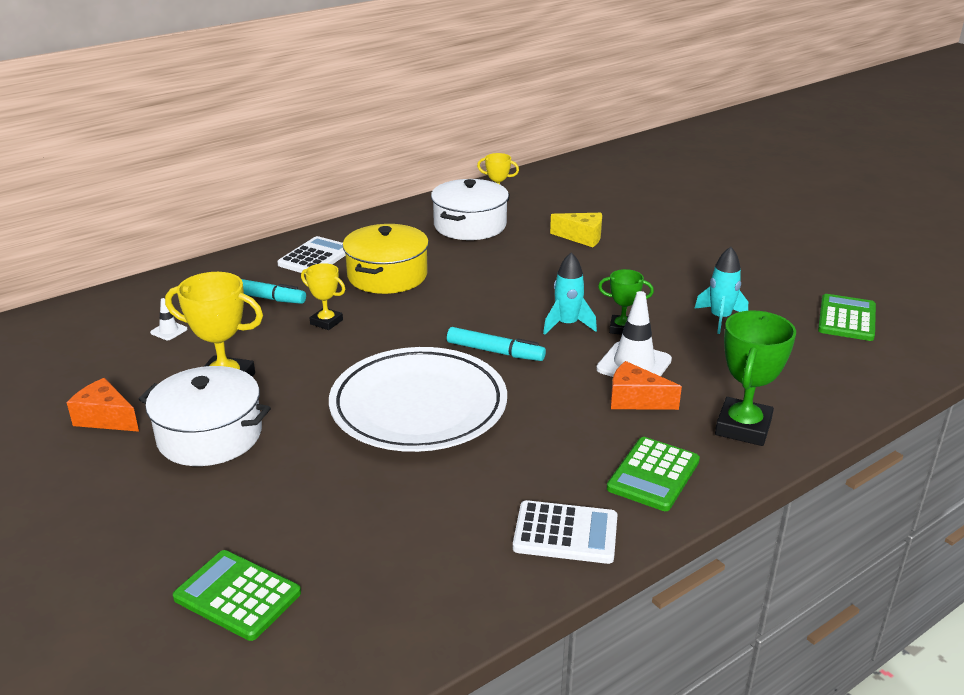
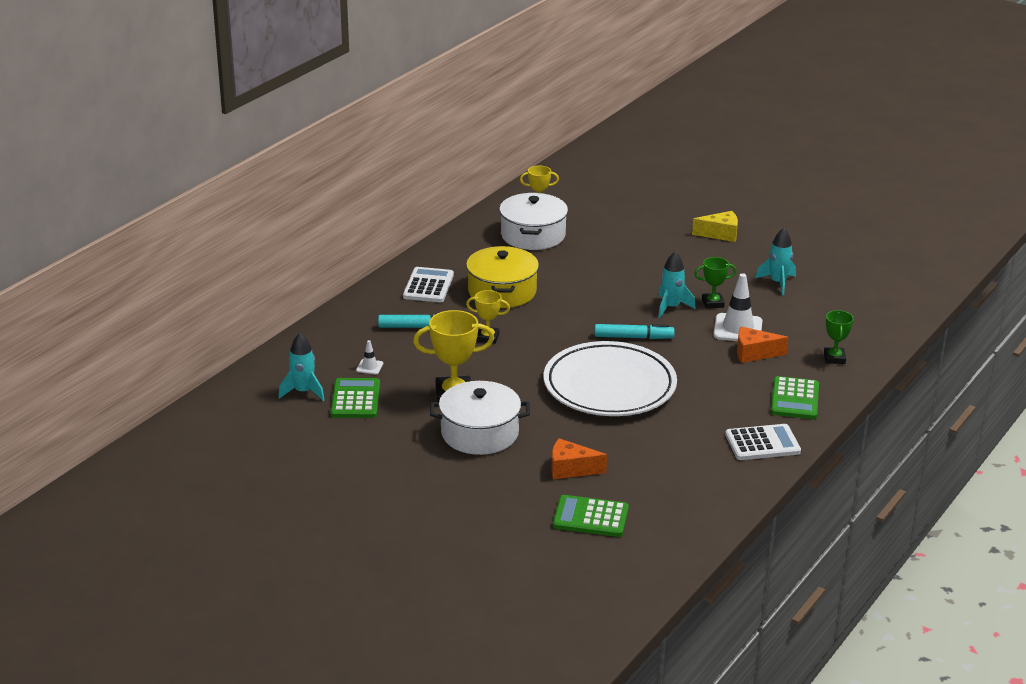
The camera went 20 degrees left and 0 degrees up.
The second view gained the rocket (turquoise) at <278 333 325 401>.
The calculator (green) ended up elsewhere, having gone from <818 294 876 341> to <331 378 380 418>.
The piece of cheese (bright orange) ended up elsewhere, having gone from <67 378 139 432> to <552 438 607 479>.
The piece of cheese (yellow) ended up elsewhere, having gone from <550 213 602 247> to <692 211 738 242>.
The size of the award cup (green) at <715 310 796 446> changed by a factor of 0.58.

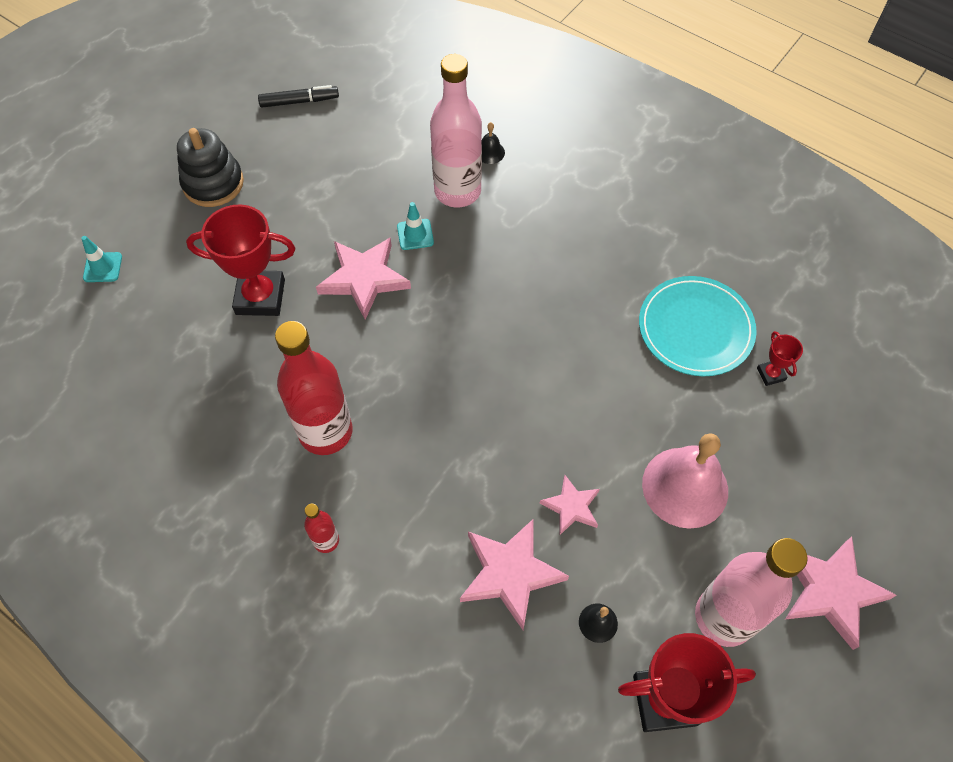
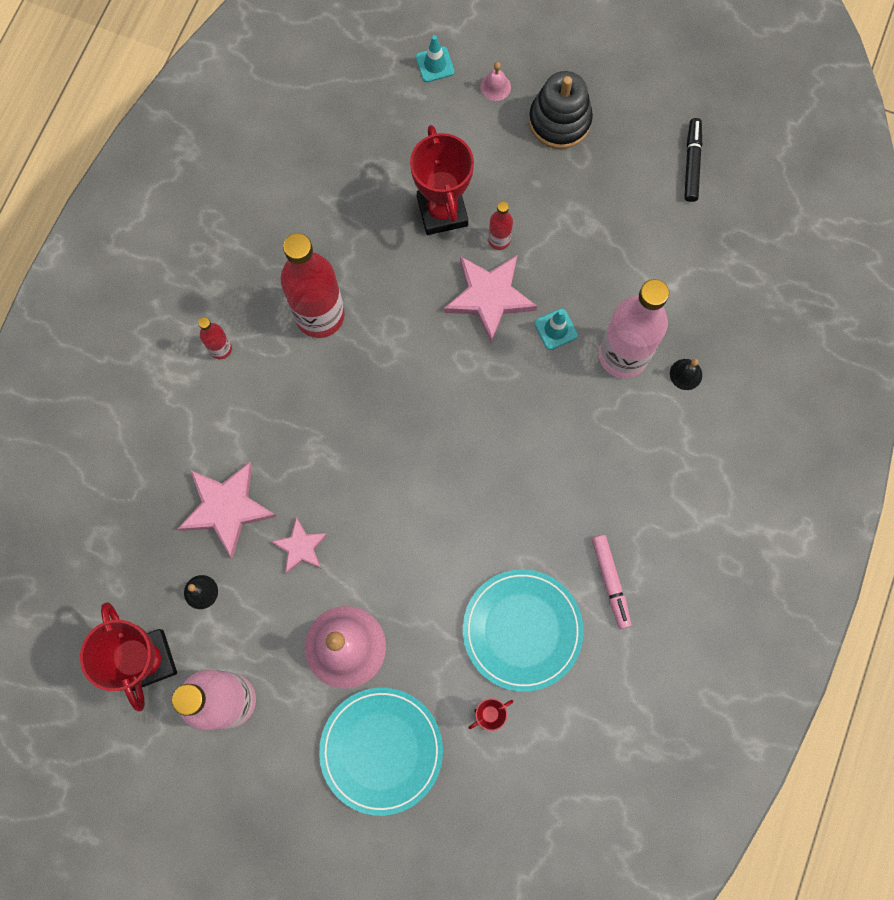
The camera went 75 degrees right and 15 degrees up.
The second view gained the plate (turquoise) at <319 688 443 816>.
The second view gained the school bell (pink) at <480 62 511 101>.
The second view gained the flask (crimson) at <488 201 513 250>.
The second view gained the marker (pink) at <592 535 632 629>.
The marker (ebony) at <258 85 339 108> ended up facing another way, 150 degrees counterclockwise from before.
The second view lost the five-pointed star (pink) at <785 537 897 650>.

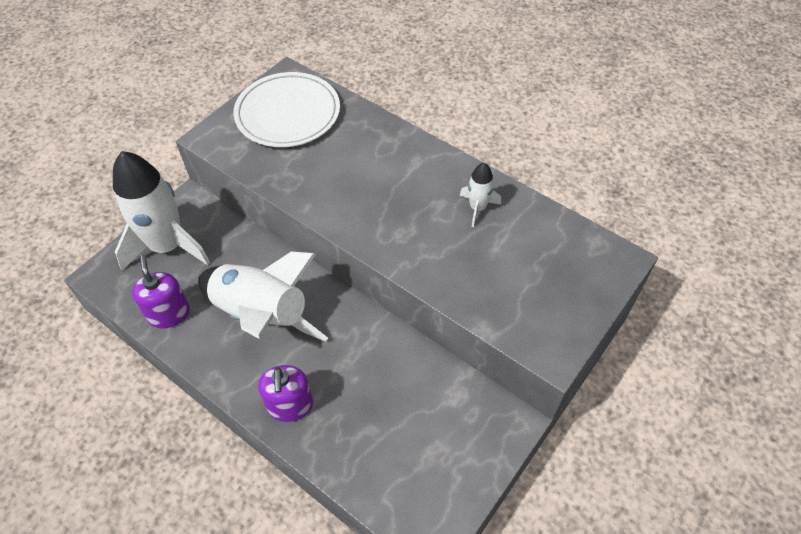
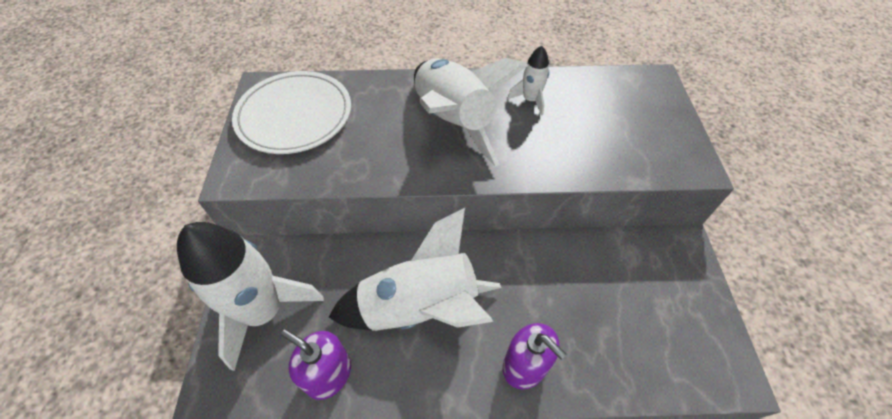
The camera went 40 degrees left and 0 degrees up.
The second view gained the rocket (white) at <414 58 529 167>.

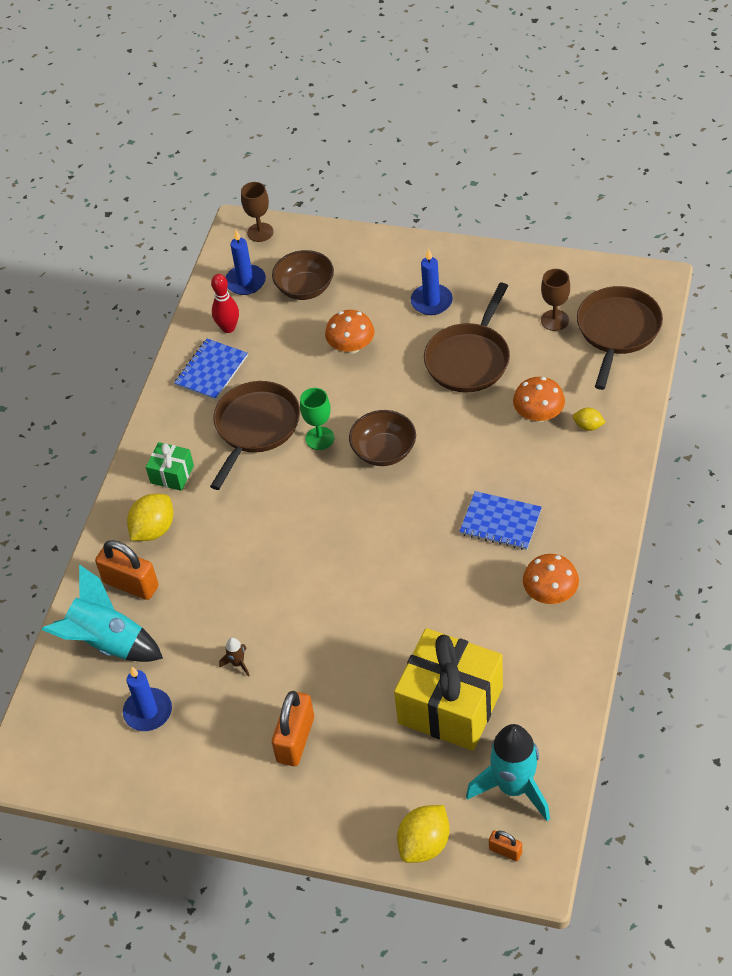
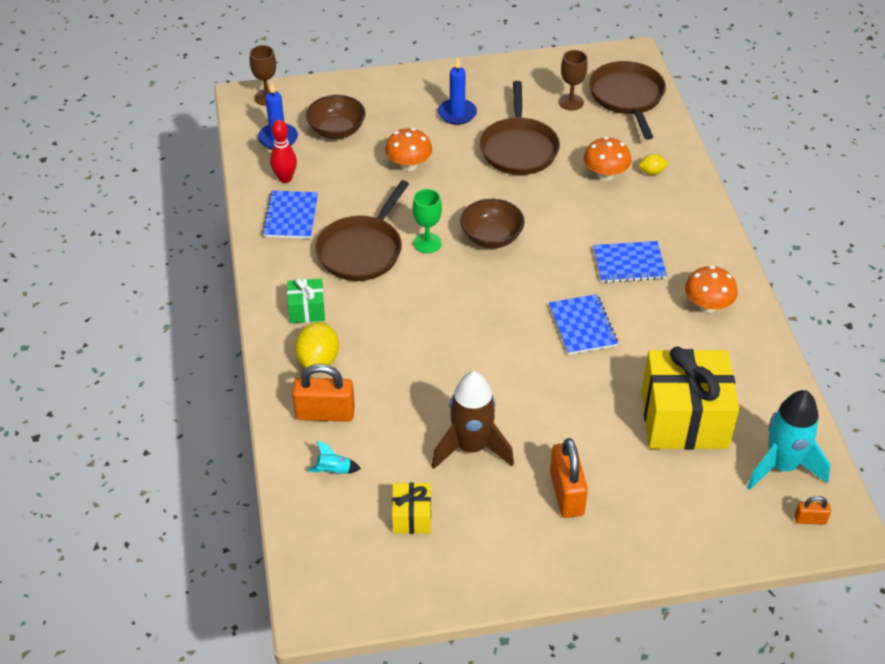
The camera went 30 degrees left and 5 degrees down.
The size of the rocket (turquoise) at <42 564 163 662> changed by a factor of 0.41.
The frying pan (dark brown) at <210 381 300 490> ended up facing another way, 150 degrees counterclockwise from before.
Where the pillar candle (cobalt) stood at <123 667 172 731>, the wrapped gift (yellow) came to stand at <392 482 431 534>.
The size of the rocket (dark brown) at <219 638 250 677> changed by a factor of 2.42.
The second view gained the exercise book (cobalt) at <549 294 618 355>.
The second view lost the lemon (yellow) at <397 805 450 863>.

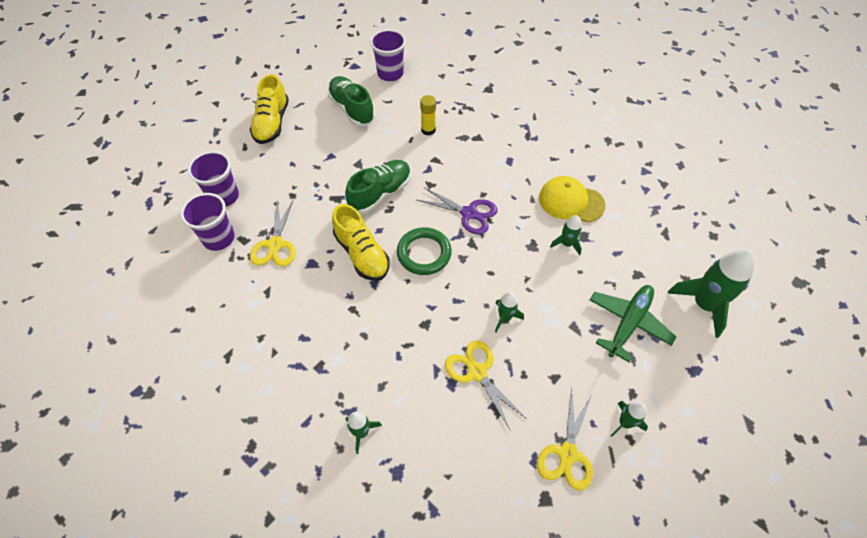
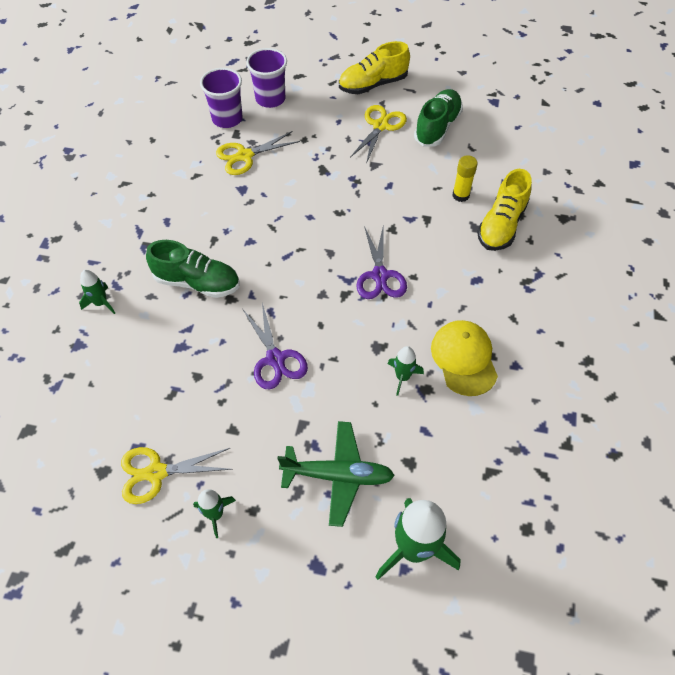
The camera went 60 degrees right and 0 degrees up.
The lace-up shoe (green) ended up elsewhere, having gone from <345 160 411 214> to <146 240 239 298>.
Where the rocket (green) stood at <495 292 524 332>, the scissors (royal purple) came to stand at <243 303 308 389>.
The scissors (yellow) ended up elsewhere, having gone from <445 340 527 431> to <350 105 407 164>.
The lace-up shoe (yellow) ended up elsewhere, having gone from <332 204 390 281> to <477 169 532 251>.
The second view lost the cup (royal purple) at <370 29 406 81>.
The second view lost the hoop (green) at <397 227 452 275>.

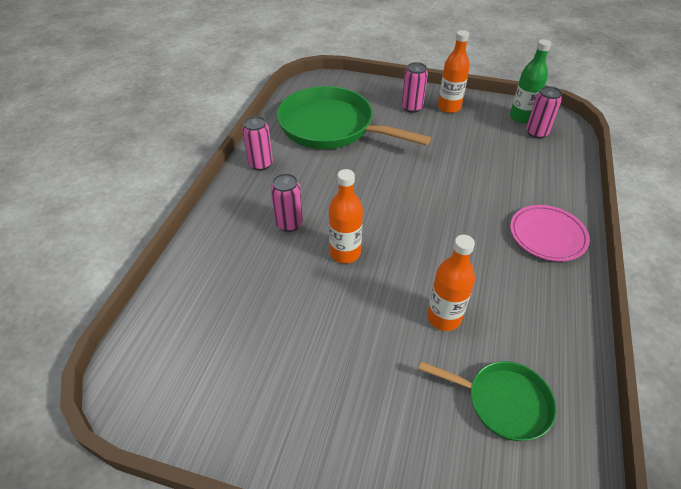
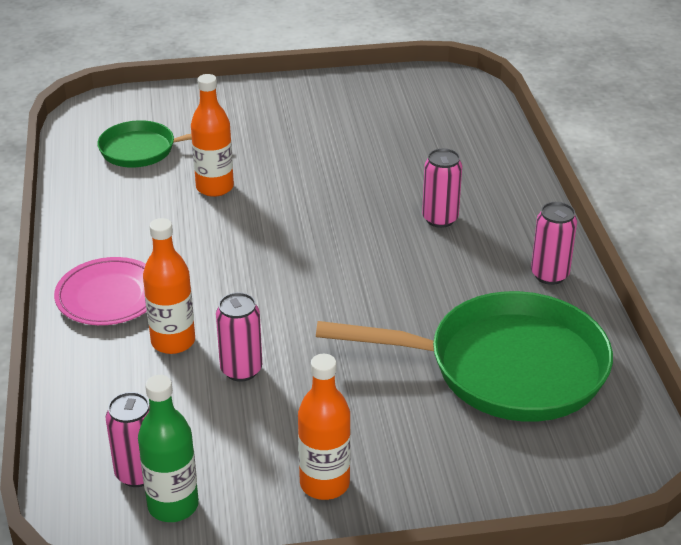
The camera went 155 degrees right and 10 degrees down.
The flask (bright orange) ended up elsewhere, having gone from <329 169 363 263> to <143 218 195 354>.
The can (pink) ended up elsewhere, having gone from <402 62 428 113> to <216 292 262 382>.

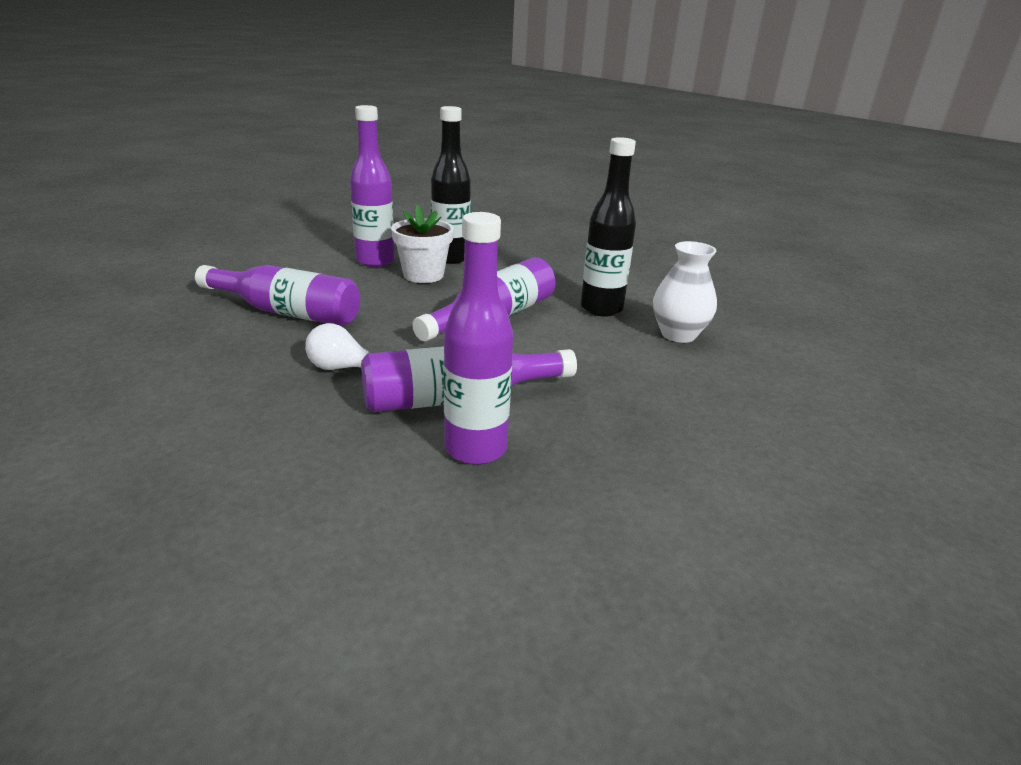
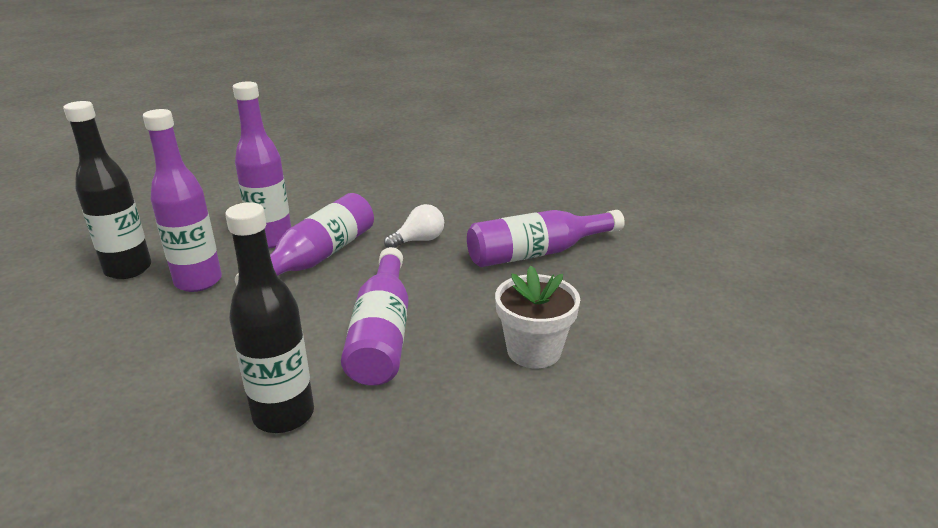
The camera went 140 degrees right and 0 degrees up.
The flask (ebony) ended up elsewhere, having gone from <431 106 471 264> to <63 101 151 279>.
The flask (royal purple) ended up elsewhere, having gone from <350 105 395 267> to <143 109 222 292>.
The second view lost the flower vase (white) at <653 241 717 343>.

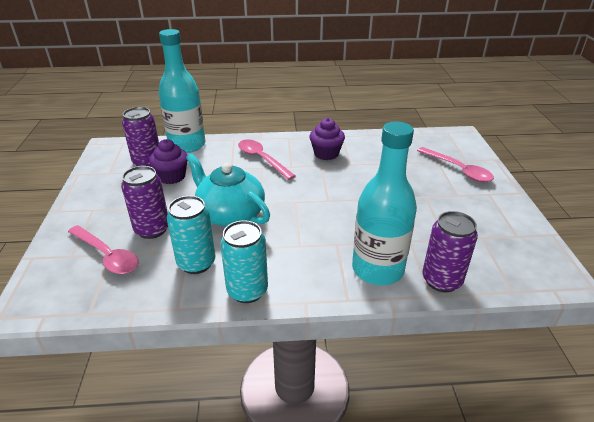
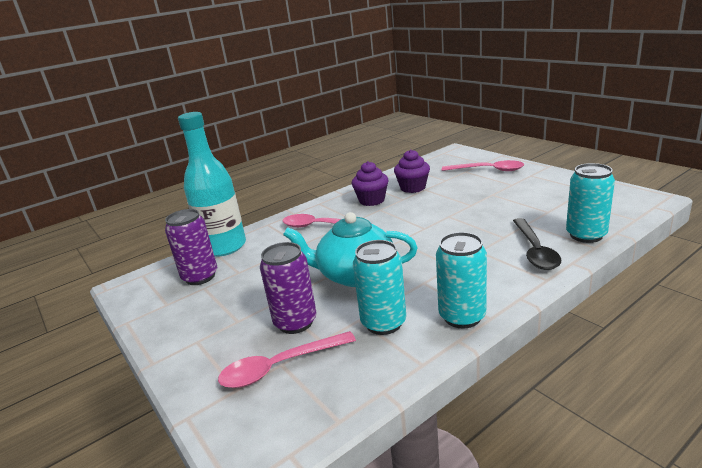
The camera went 30 degrees left and 10 degrees down.
The spoon (pink) at <68 225 138 274> ended up facing another way, 150 degrees clockwise from before.
The muffin (royal purple) ended up elsewhere, having gone from <149 139 188 184> to <394 149 430 193>.
Where the flask (turquoise) stood at <352 121 417 285>, the spoon (ebony) came to stand at <513 218 561 270>.
What was the can (royal purple) at <422 211 478 292> turned into the can (turquoise) at <566 163 615 243>.

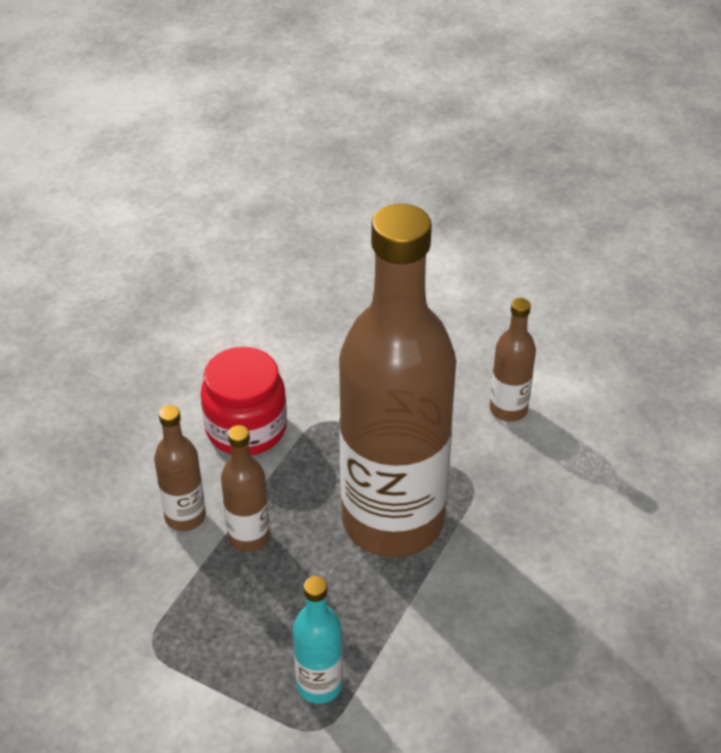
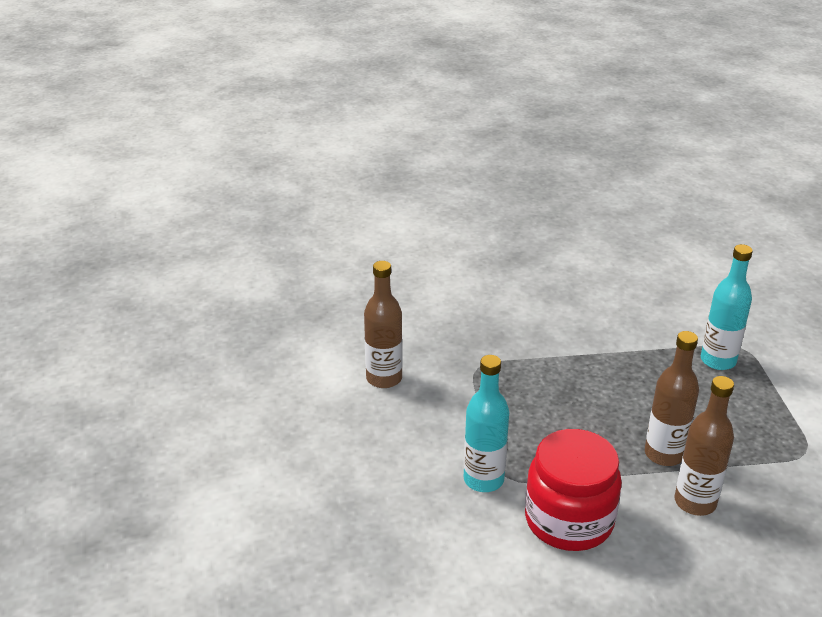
The camera went 125 degrees left and 10 degrees down.
The second view gained the flask (turquoise) at <464 355 509 492>.
The second view lost the flask (dark brown) at <339 204 456 557>.

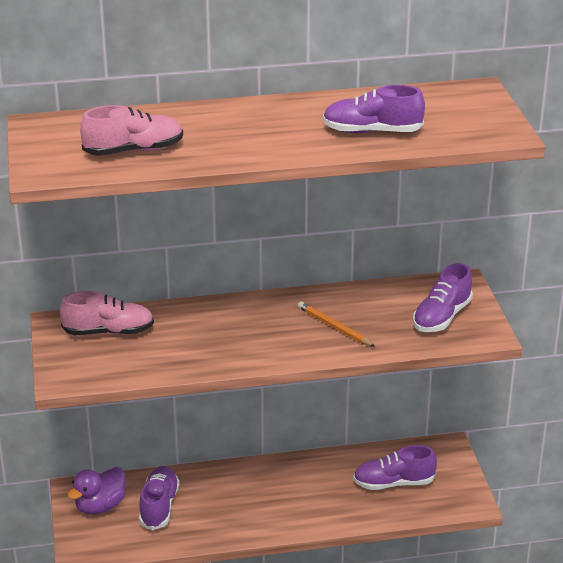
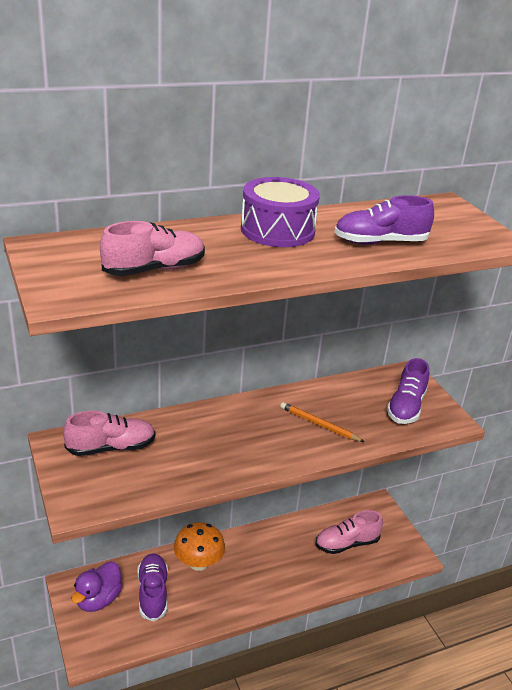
The camera went 15 degrees left and 0 degrees up.
The second view gained the fungus (bright orange) at <174 522 225 571>.
The second view gained the toy drum (royal purple) at <241 177 320 247>.
What was the lace-up shoe (royal purple) at <353 445 437 490> turned into the lace-up shoe (pink) at <315 510 383 554>.

